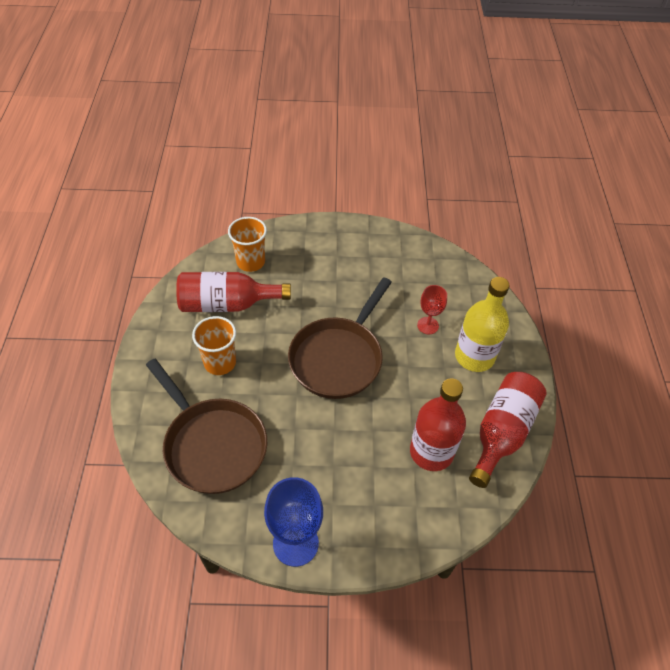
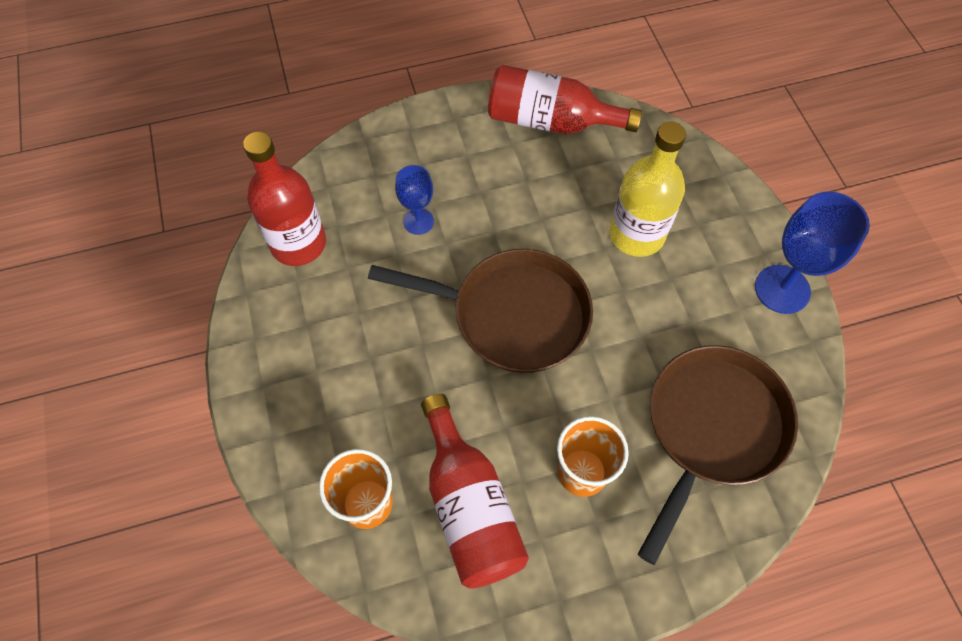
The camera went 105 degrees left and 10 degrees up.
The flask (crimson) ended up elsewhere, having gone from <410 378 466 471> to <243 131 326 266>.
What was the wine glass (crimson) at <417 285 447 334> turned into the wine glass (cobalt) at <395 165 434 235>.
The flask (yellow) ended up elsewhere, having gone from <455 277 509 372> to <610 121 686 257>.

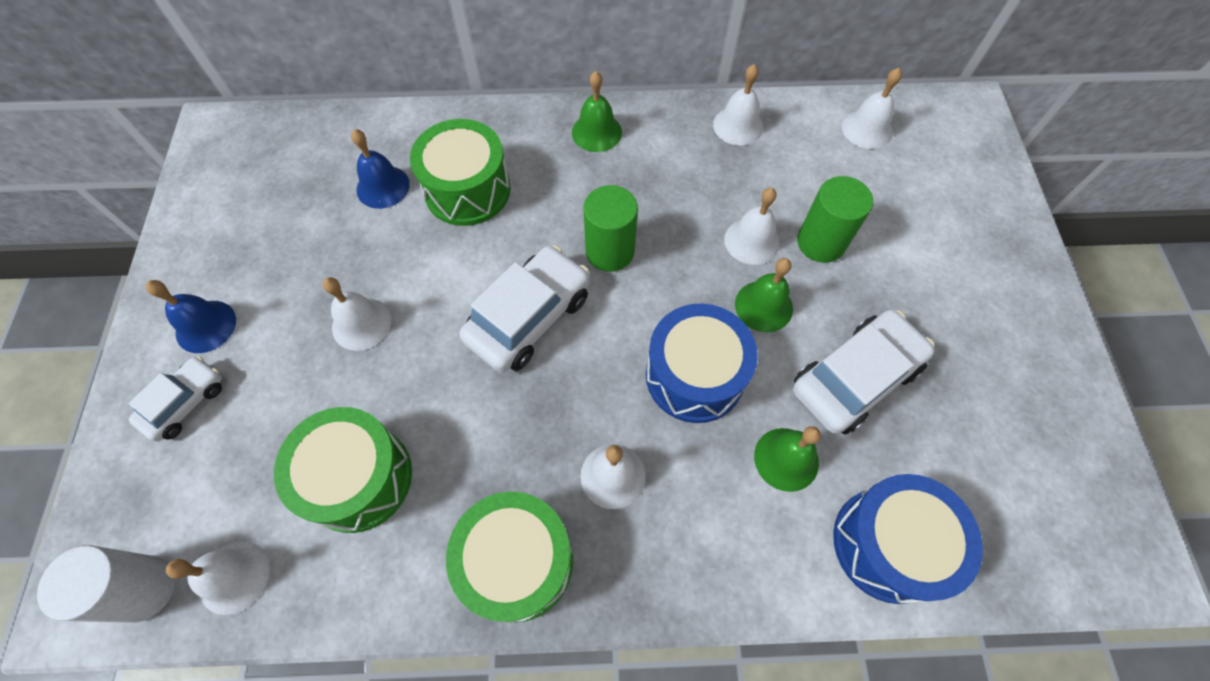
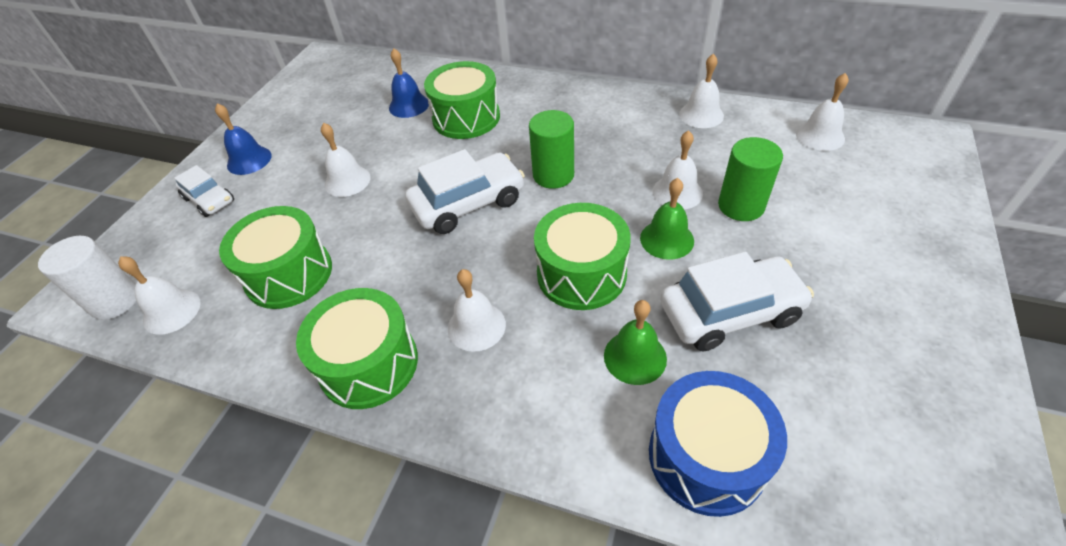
The camera went 25 degrees right and 15 degrees down.
The car (white) at <129 356 222 442> ended up facing another way, 75 degrees clockwise from before.
What was the toy drum (cobalt) at <646 304 758 423> turned into the toy drum (green) at <534 203 631 310>.
The second view lost the school bell (green) at <572 71 622 152>.

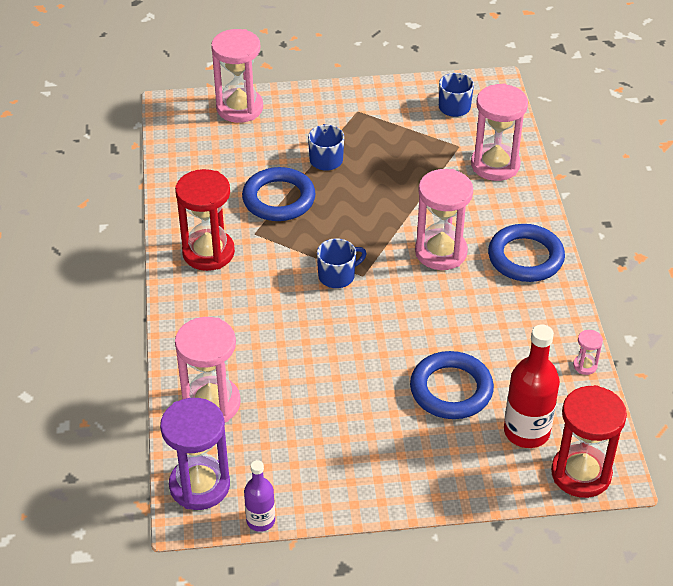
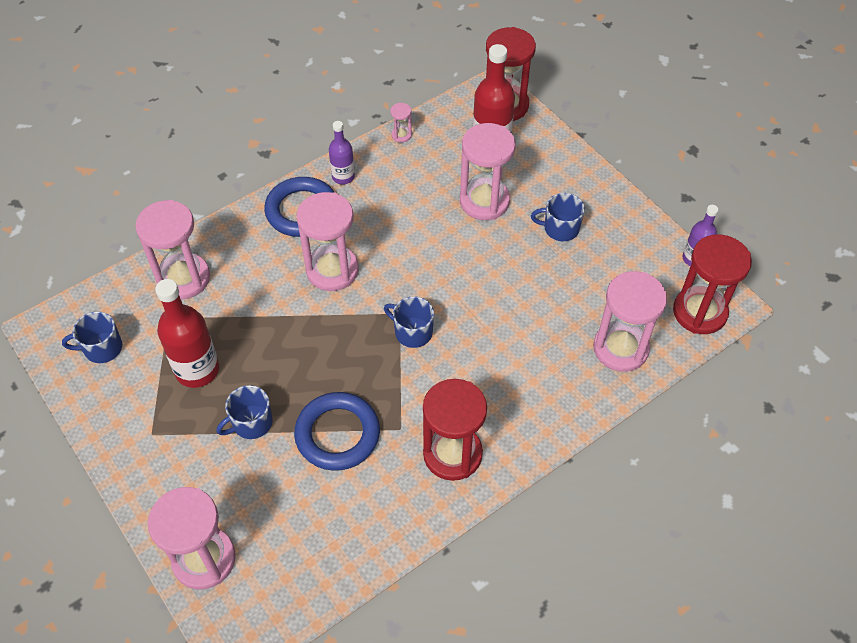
The camera went 120 degrees left and 10 degrees up.
The second view gained the flask (crimson) at <155 279 219 388>.
The second view gained the flask (royal purple) at <329 121 355 185>.
Where the hoop (cobalt) stood at <410 351 494 419>, the sandglass (pink) came to stand at <460 123 516 220>.
The second view gained the coffee mug (cobalt) at <531 193 585 241>.
What was the sandglass (royal purple) at <160 398 230 510> turned into the sandglass (crimson) at <673 235 752 334>.

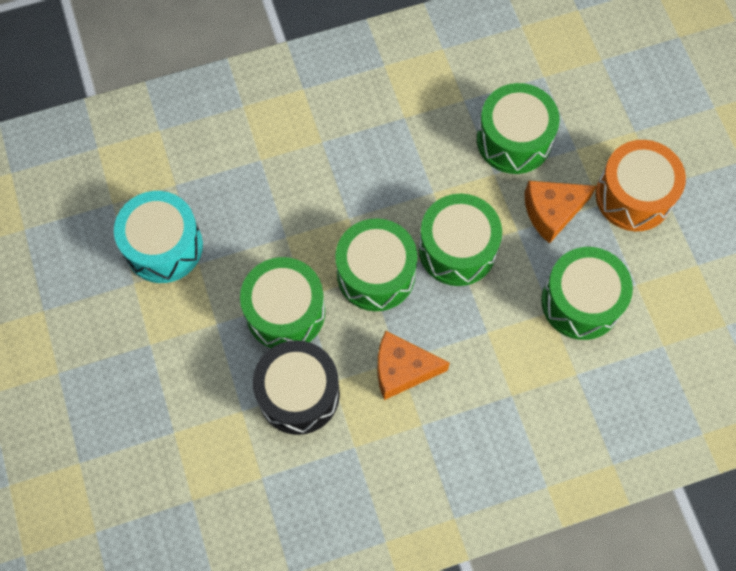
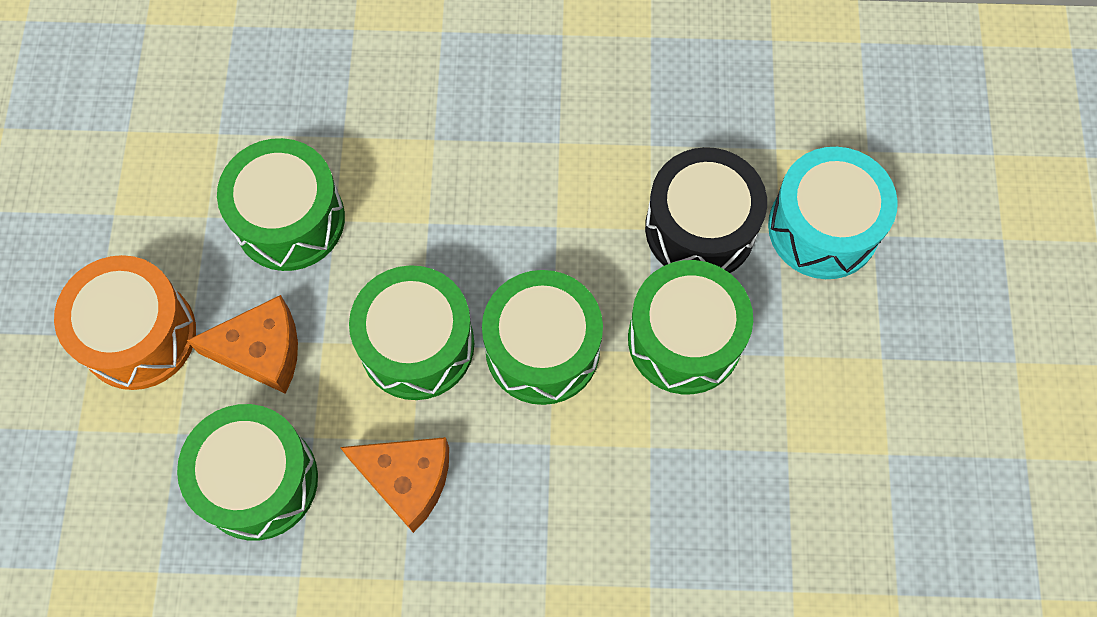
The camera went 160 degrees left and 0 degrees up.
The piece of cheese (bright orange) ended up elsewhere, having gone from <377 331 450 400> to <340 437 449 533>.
The toy drum (turquoise) ended up elsewhere, having gone from <114 191 203 283> to <768 147 898 279>.

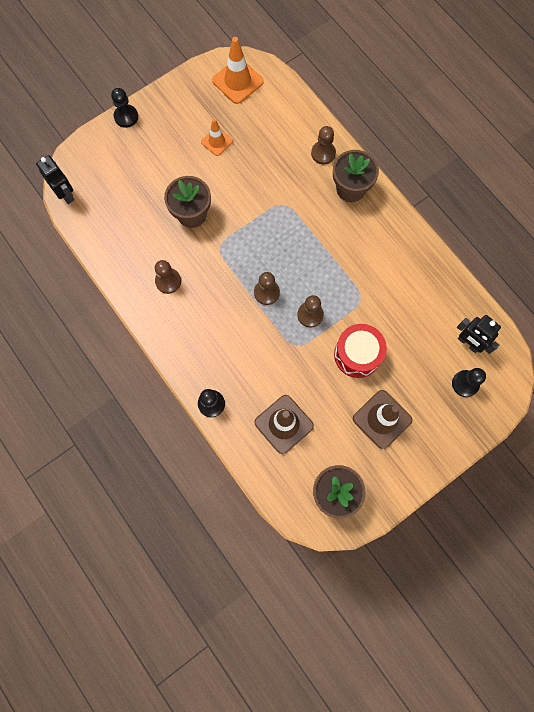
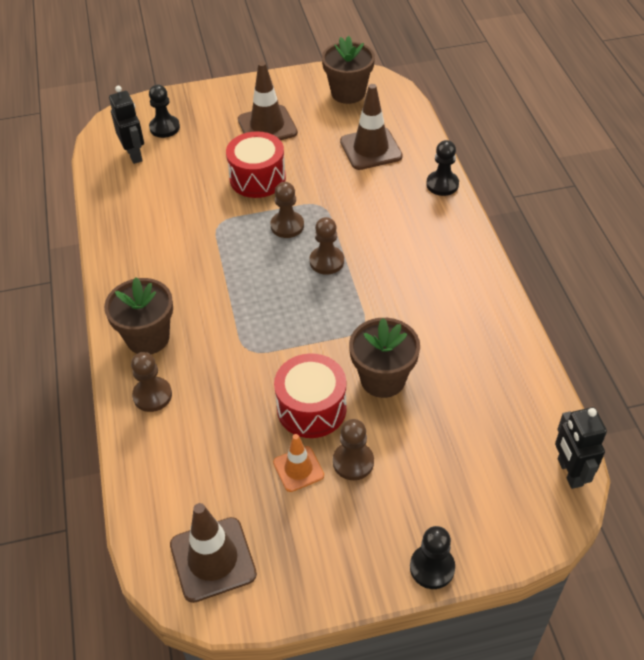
The camera went 155 degrees left and 25 degrees down.
What was the traffic cone (bright orange) at <212 37 264 104> turned into the traffic cone (dark brown) at <170 503 257 603>.
The second view gained the toy drum (crimson) at <274 354 347 438>.
The chess pawn (dark brown) ended up elsewhere, having gone from <155 260 181 294> to <333 419 374 480>.

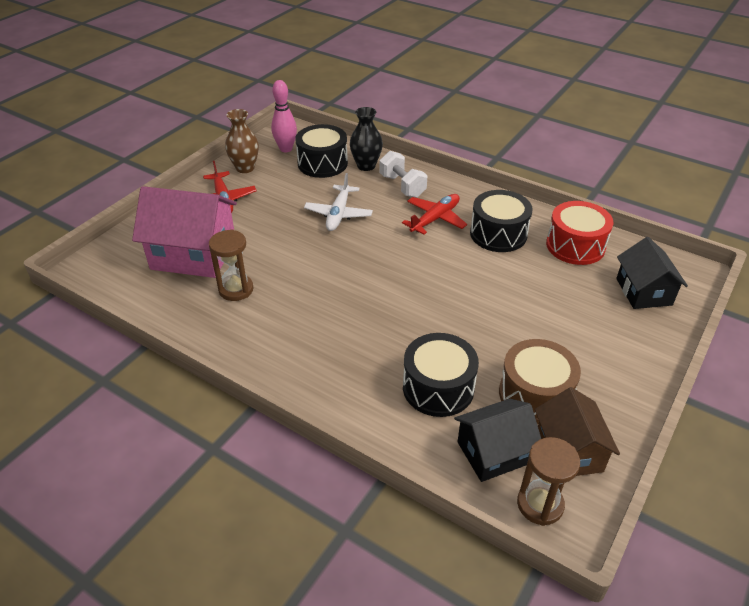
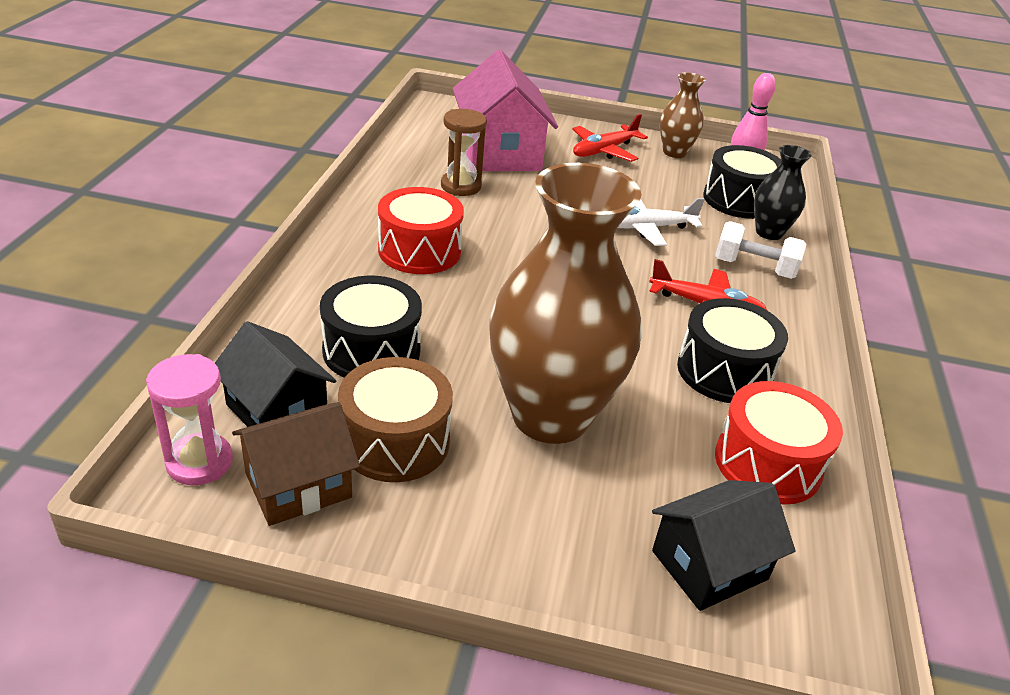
The camera went 65 degrees right and 5 degrees down.
What was the sandglass (dark brown) at <517 437 580 526> turned into the sandglass (pink) at <146 354 233 485>.
The second view gained the toy drum (crimson) at <378 187 464 274>.
The second view gained the flower vase (dark brown) at <489 163 642 444>.
The free weight (white) at <379 151 428 198> ended up facing another way, 75 degrees clockwise from before.

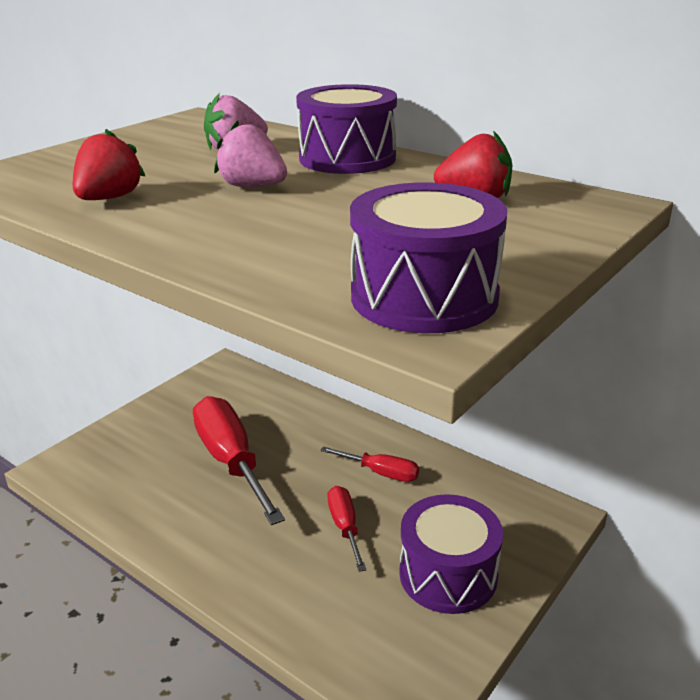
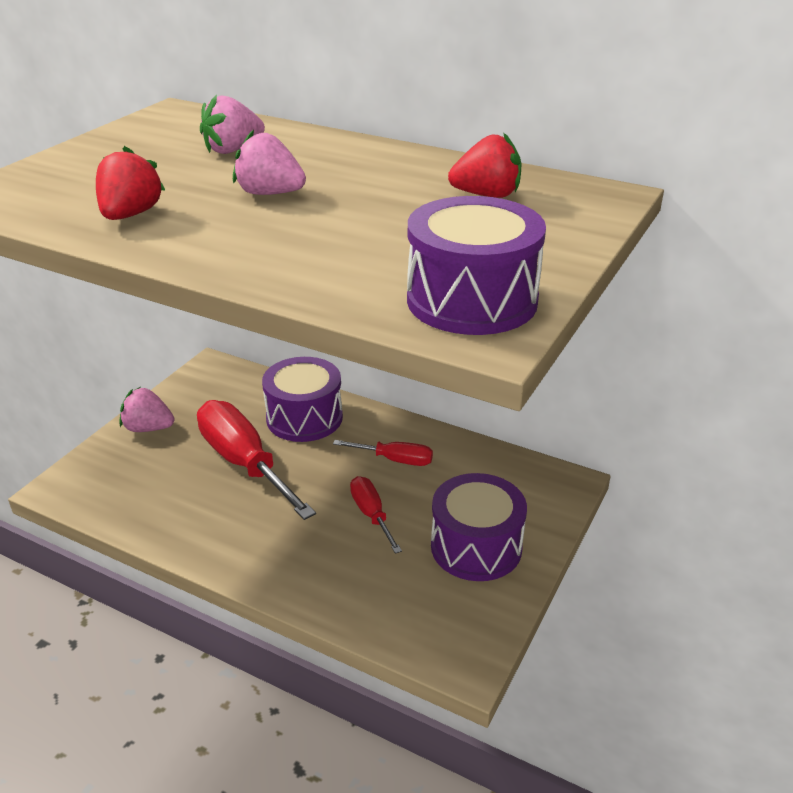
The camera went 10 degrees left and 5 degrees up.
The second view gained the strawberry (pink) at <119 387 174 432>.
The toy drum (royal purple) ended up elsewhere, having gone from <296 84 397 174> to <262 357 343 442>.

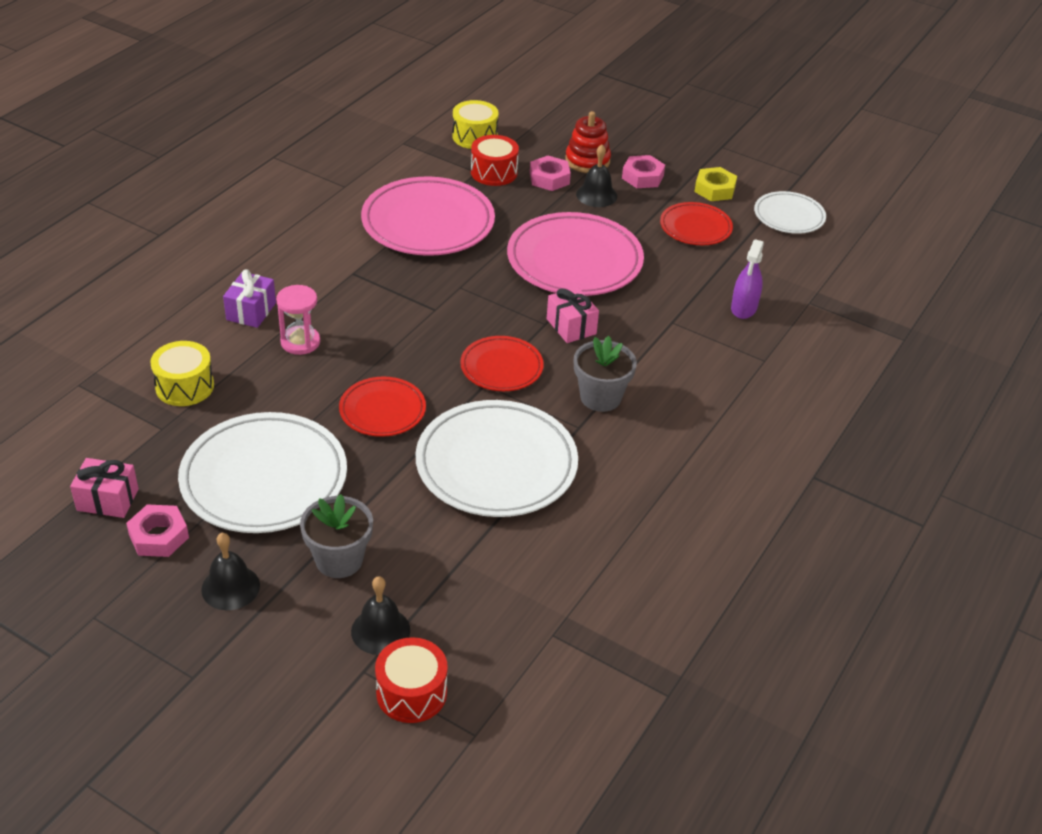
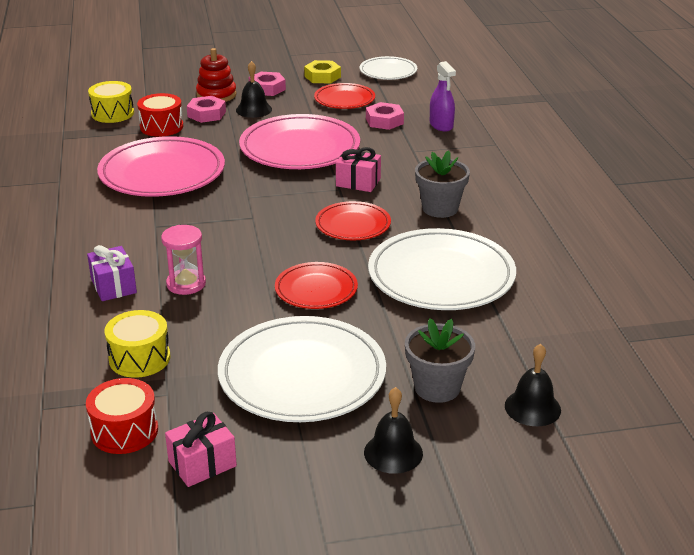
The camera went 40 degrees left and 10 degrees down.
The toy drum (crimson) ended up elsewhere, having gone from <375 637 448 723> to <86 378 158 454>.
The nut (pink) ended up elsewhere, having gone from <126 504 189 557> to <366 102 404 130>.

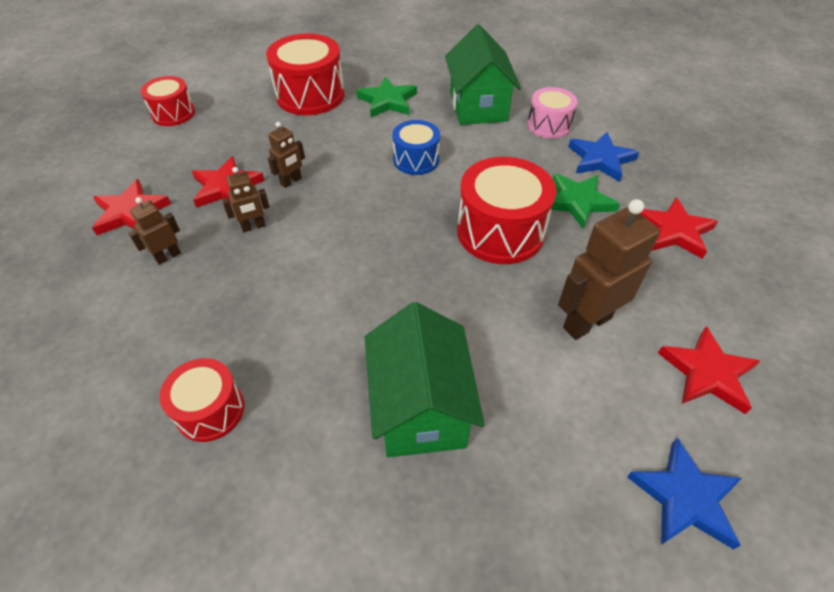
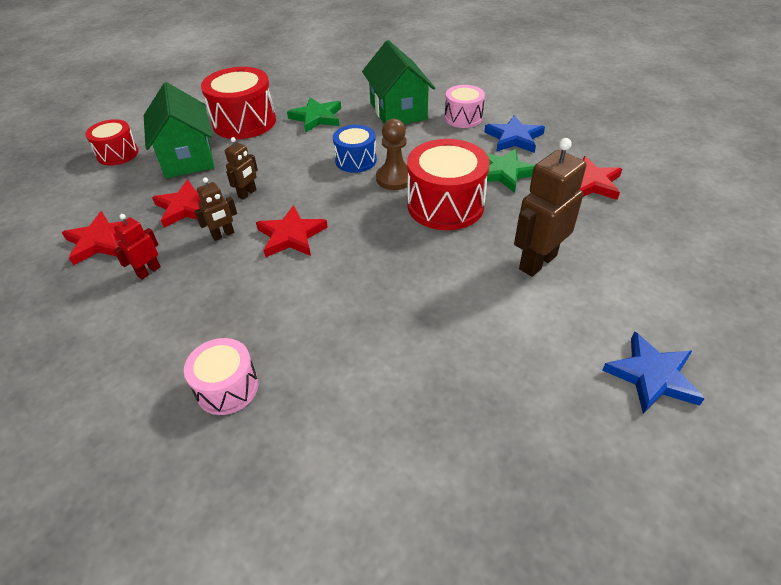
The camera went 10 degrees left and 5 degrees down.
What was the robot figure (dark brown) at <128 197 181 265> turned into the robot figure (crimson) at <114 214 161 280>.
The cottage (green) ended up elsewhere, having gone from <365 302 485 457> to <144 82 215 178>.
What was the toy drum (crimson) at <159 358 244 442> turned into the toy drum (pink) at <184 338 258 415>.
The five-pointed star (crimson) ended up elsewhere, having gone from <658 326 760 414> to <256 205 328 257>.
The second view gained the chess pawn (dark brown) at <376 119 408 190>.

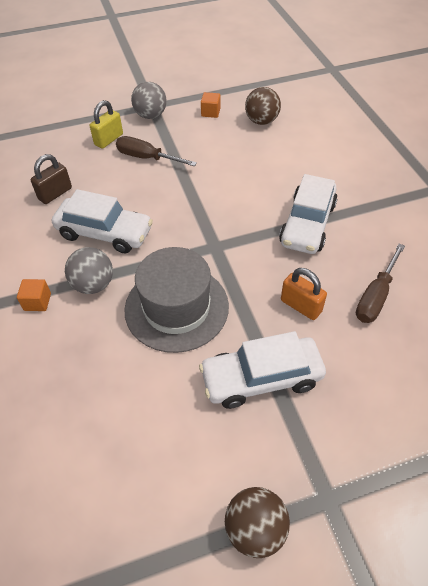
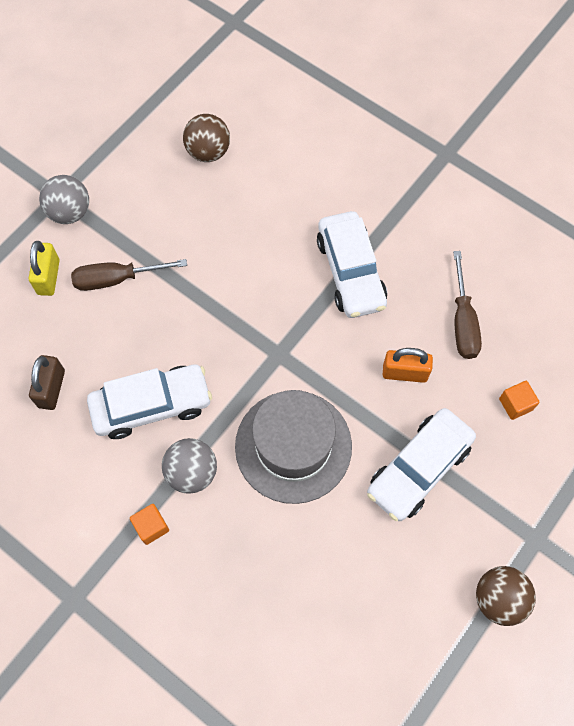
The camera went 35 degrees left and 15 degrees up.
The block (bright orange) ended up elsewhere, having gone from <201 92 221 118> to <499 381 539 420>.

